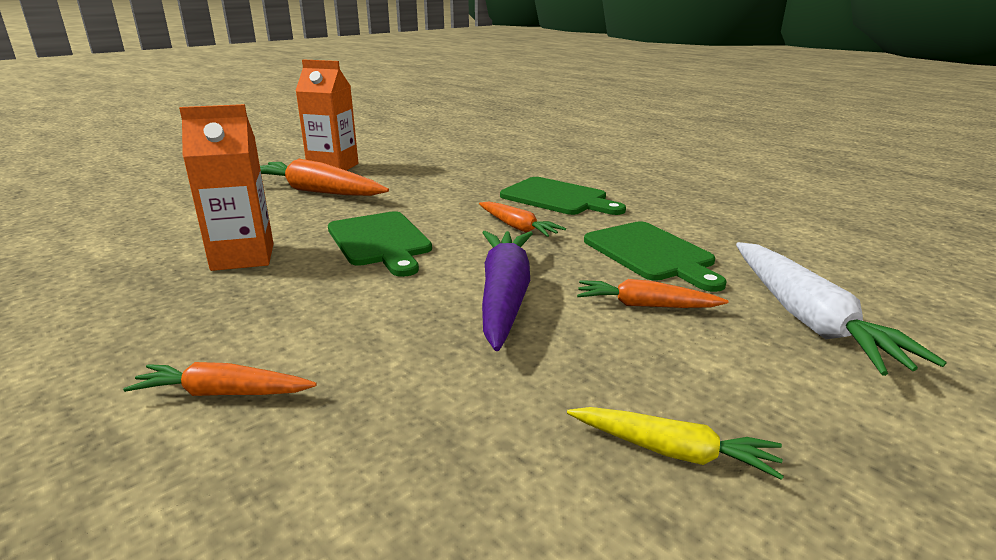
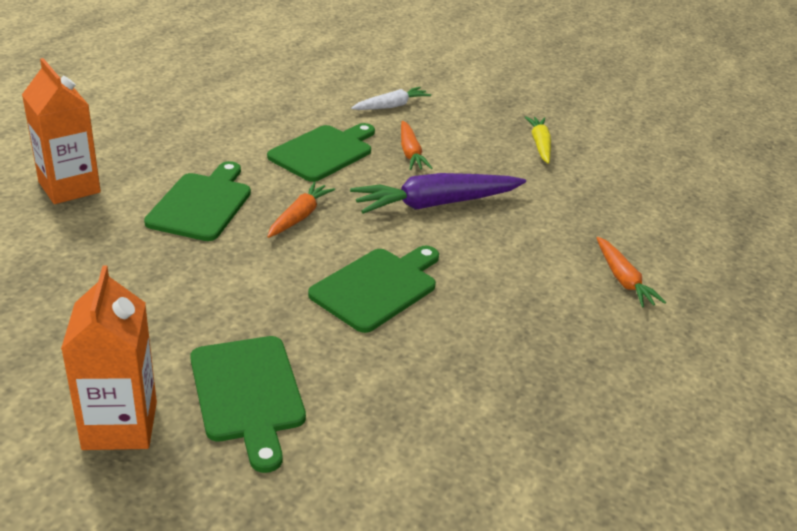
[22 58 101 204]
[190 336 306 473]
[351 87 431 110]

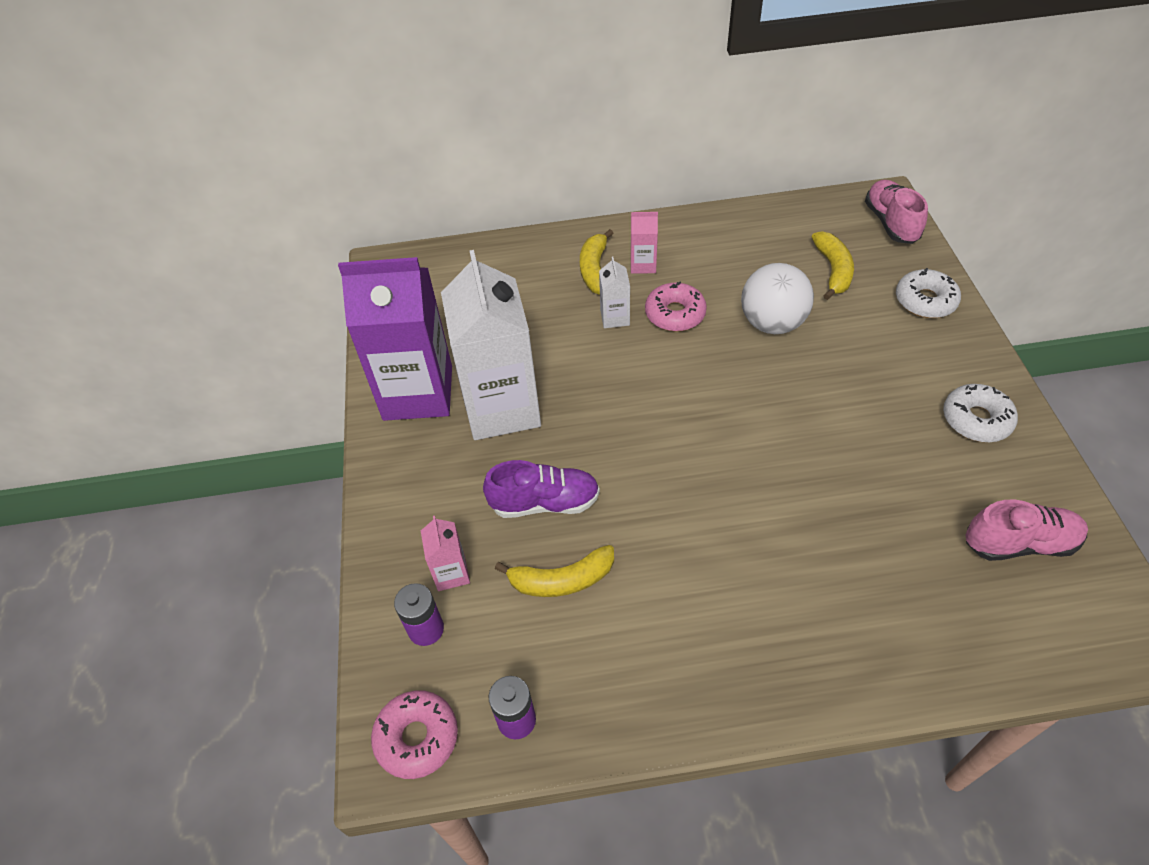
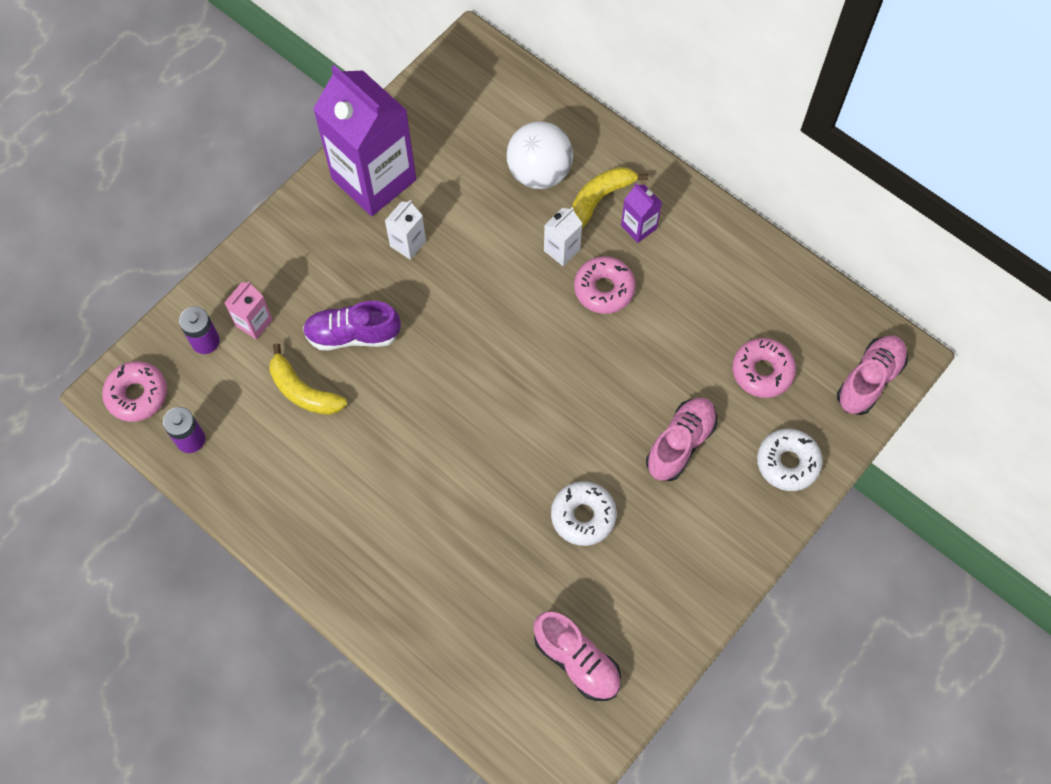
[646 398 717 481]
[506 121 573 189]
[551 481 617 546]
[732 338 796 398]
[621 183 662 243]
[303 301 401 350]
[385 200 426 260]

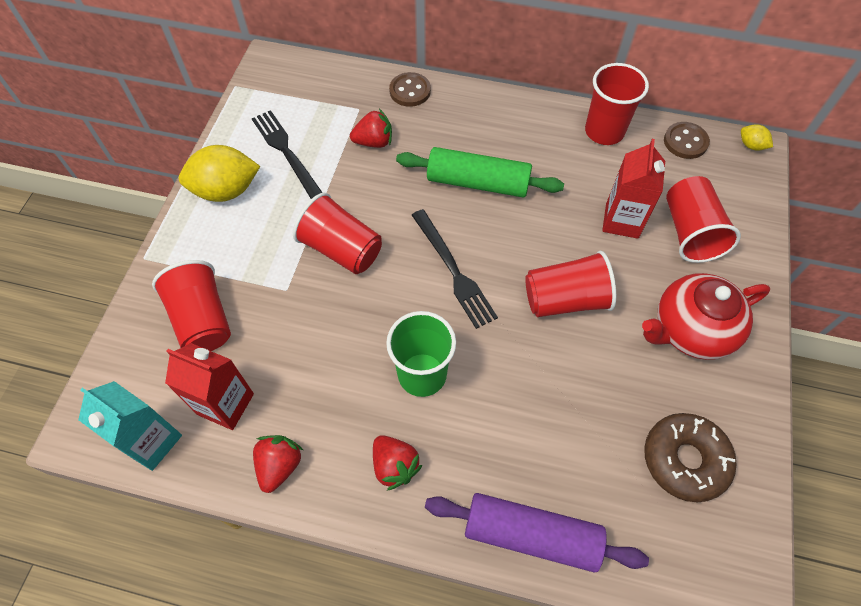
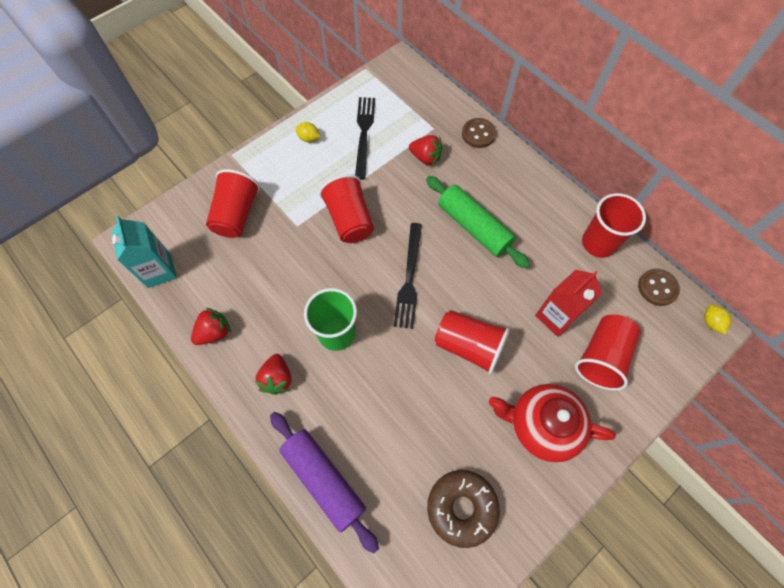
[165 343 254 430] (first image)
[295 122 321 142]

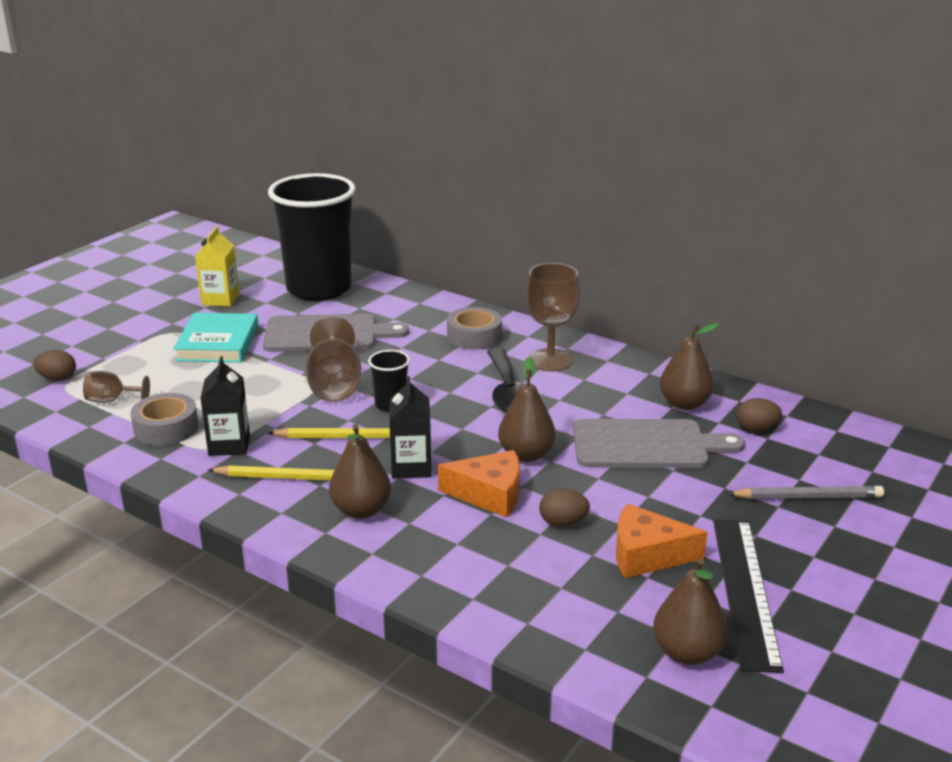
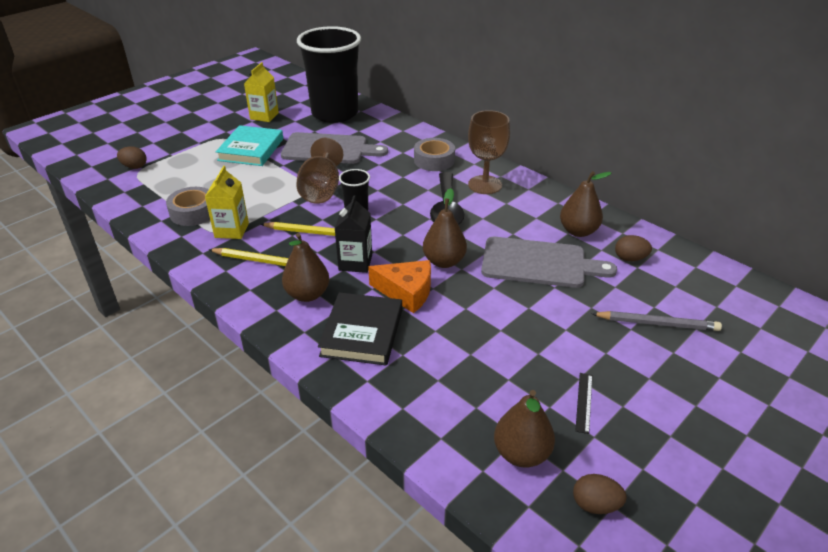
[83 371 150 403] (first image)
[616 504 707 578] (first image)
[318 292 402 366]
[573 474 627 514]
[205 166 249 239]
[575 373 592 434]

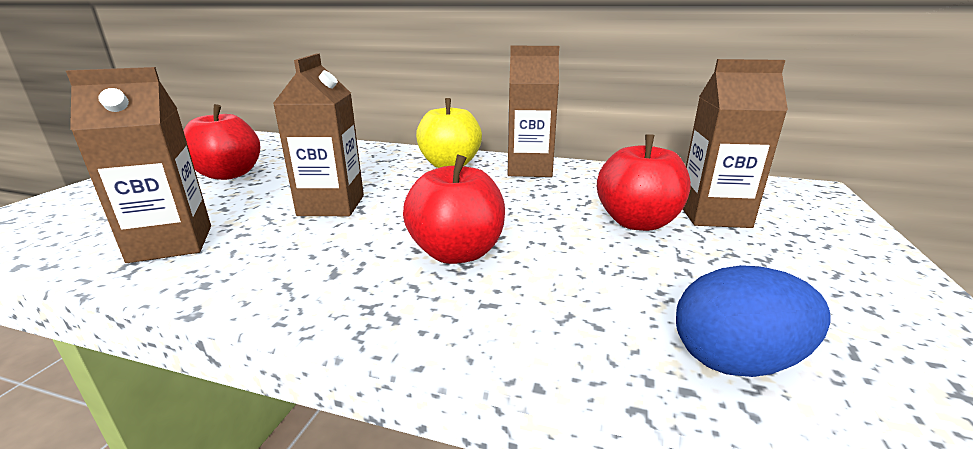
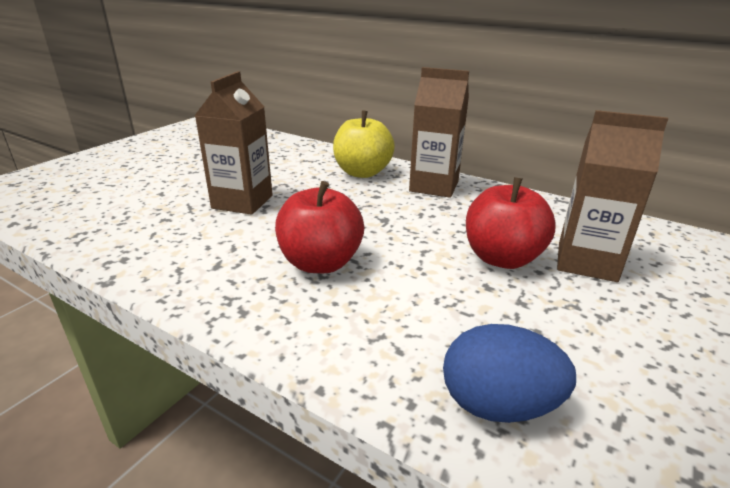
[66 67 211 263] (first image)
[183 104 260 180] (first image)

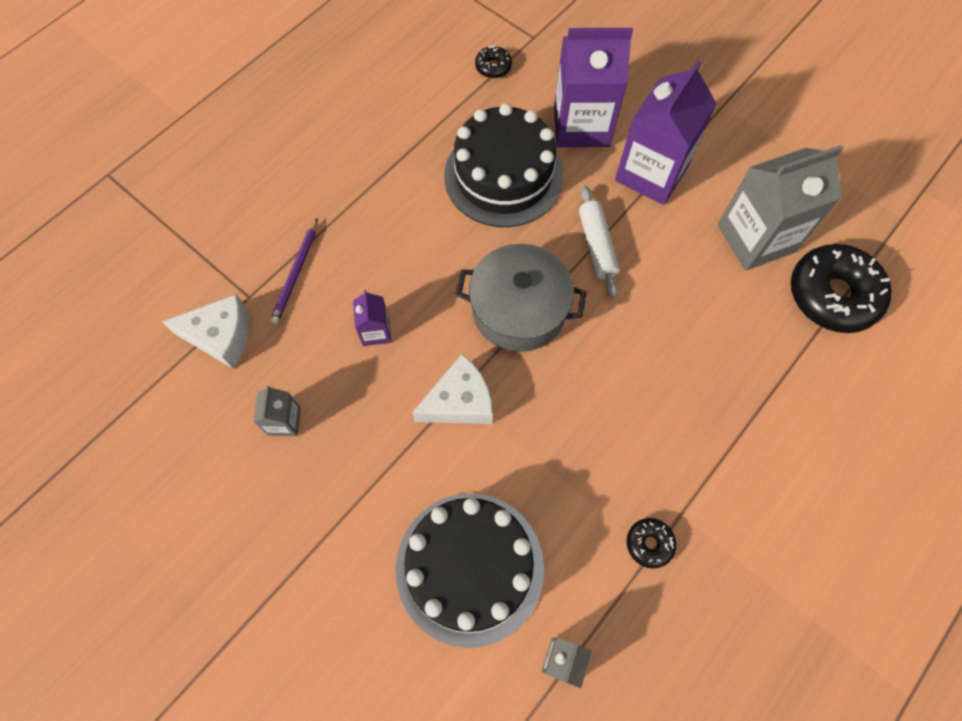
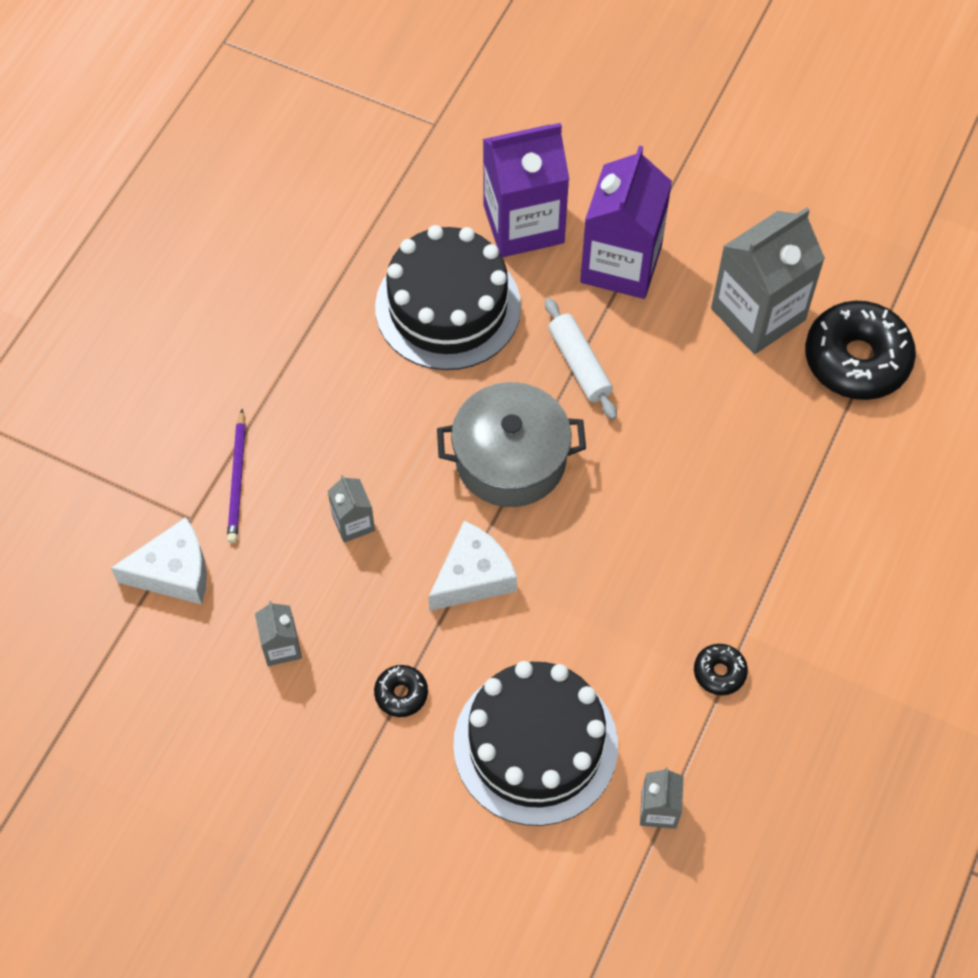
[374 665 428 717]
[328 475 375 543]

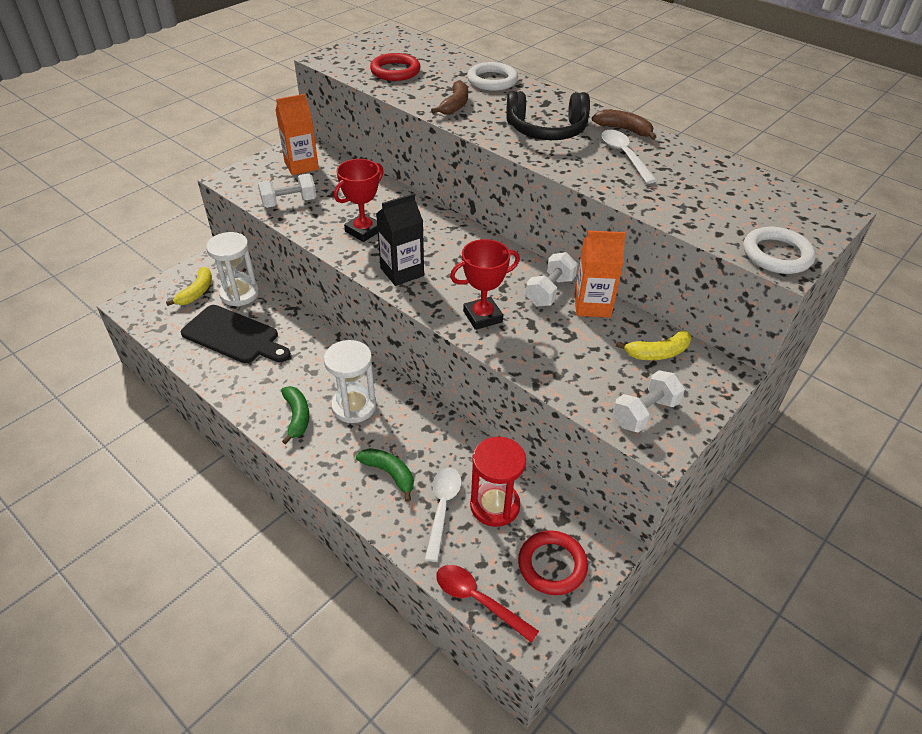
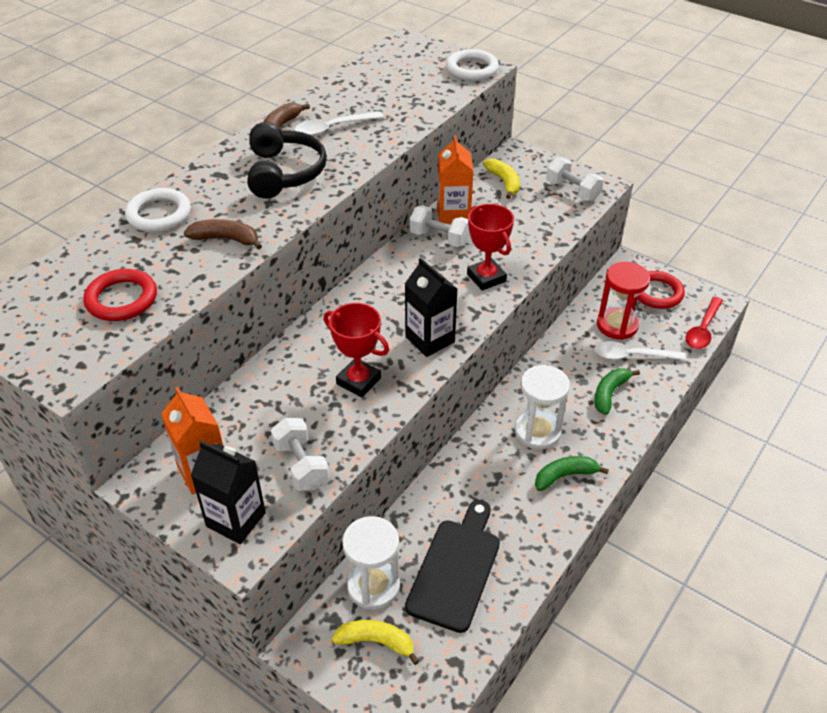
[191 441 266 544]

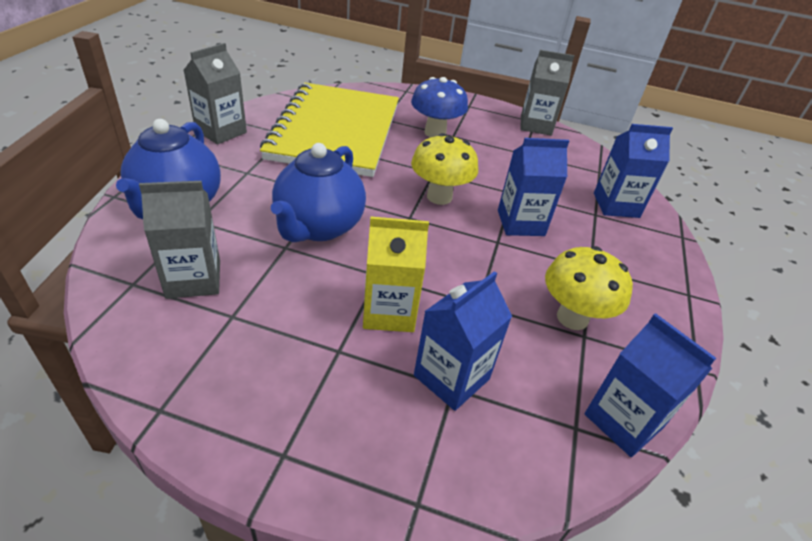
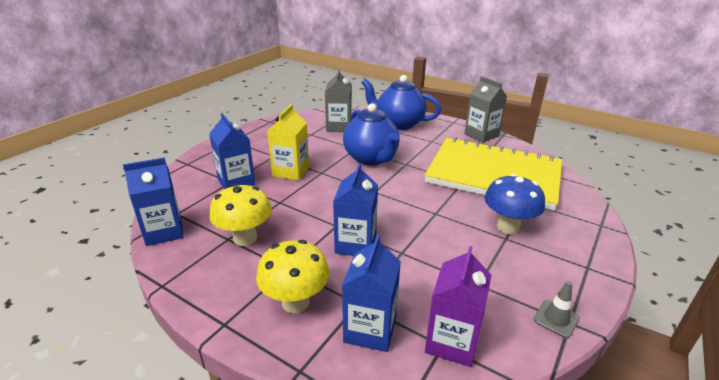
[425 246 492 367]
[256 240 330 313]
[533 281 580 338]
[343 103 400 166]

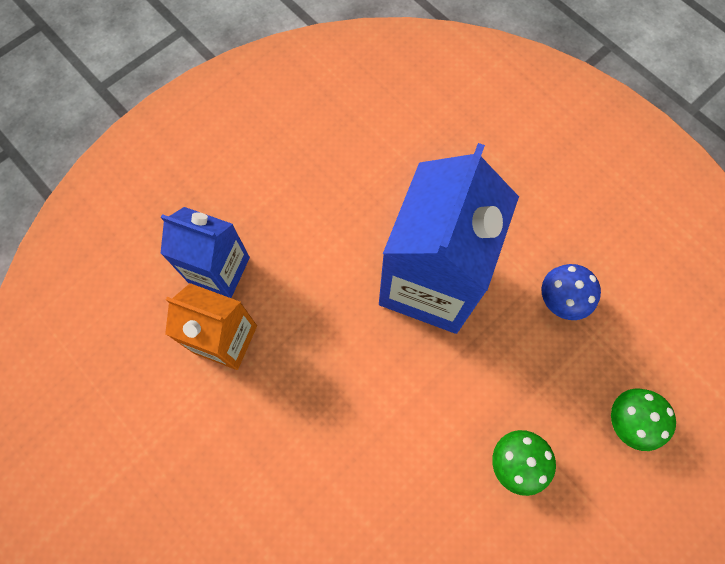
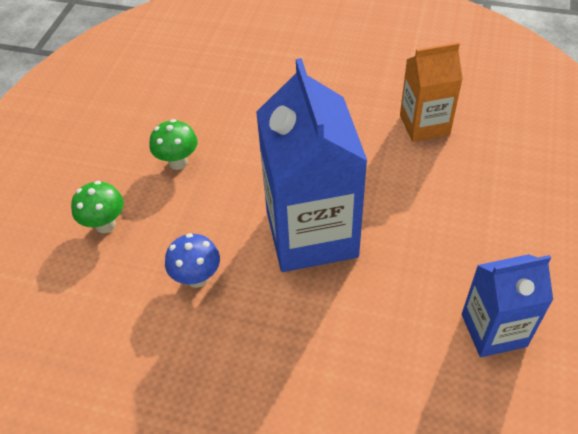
[462 254 553 357]

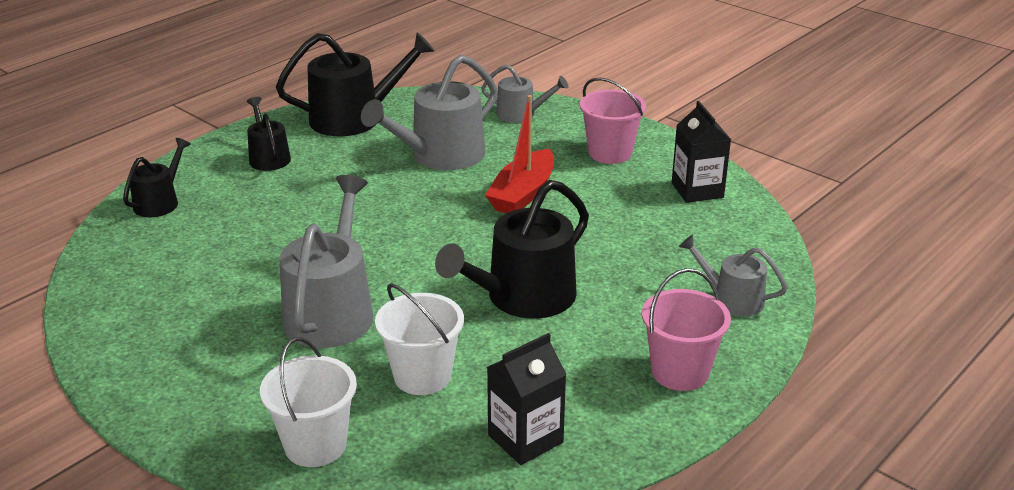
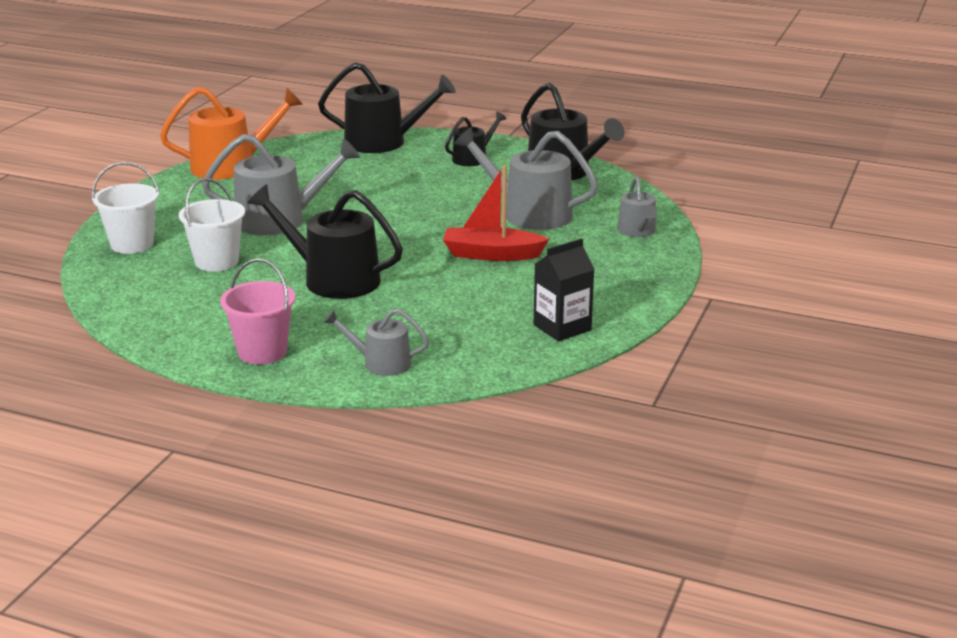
[487 333 567 465] (first image)
[580 78 646 164] (first image)
[160 87 303 179]
[323 308 429 376]
[318 62 456 153]

